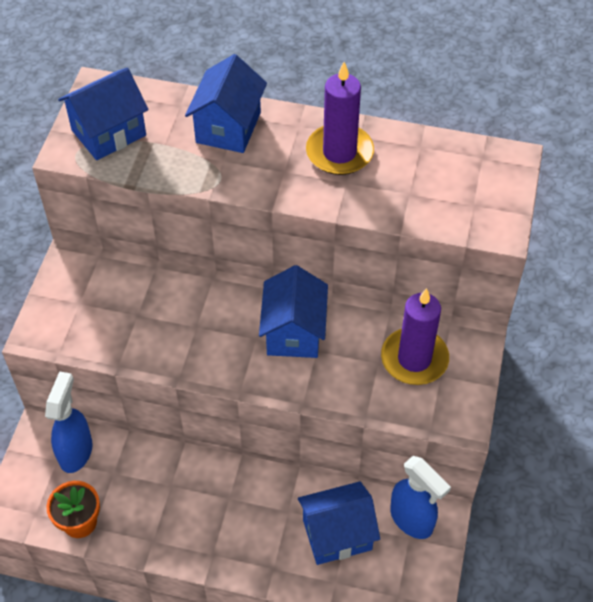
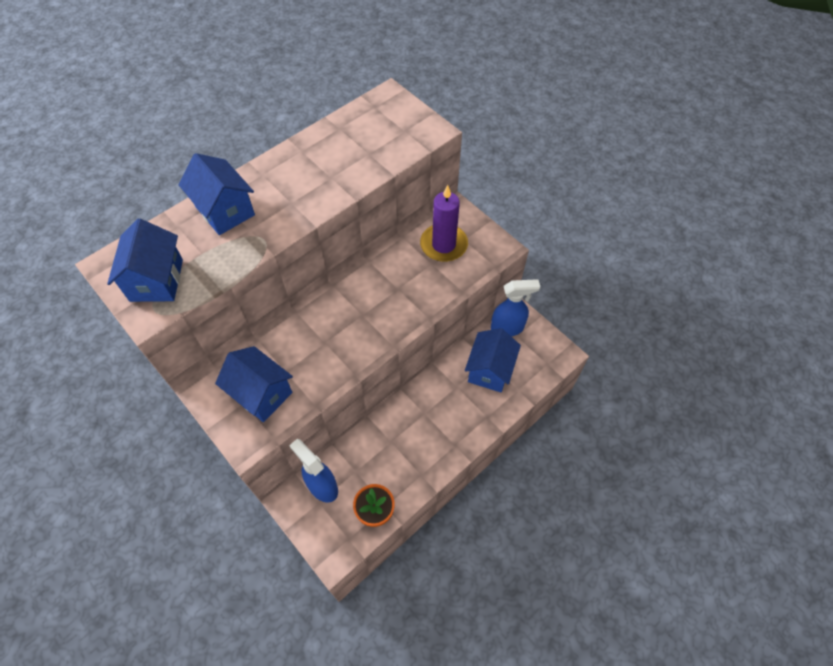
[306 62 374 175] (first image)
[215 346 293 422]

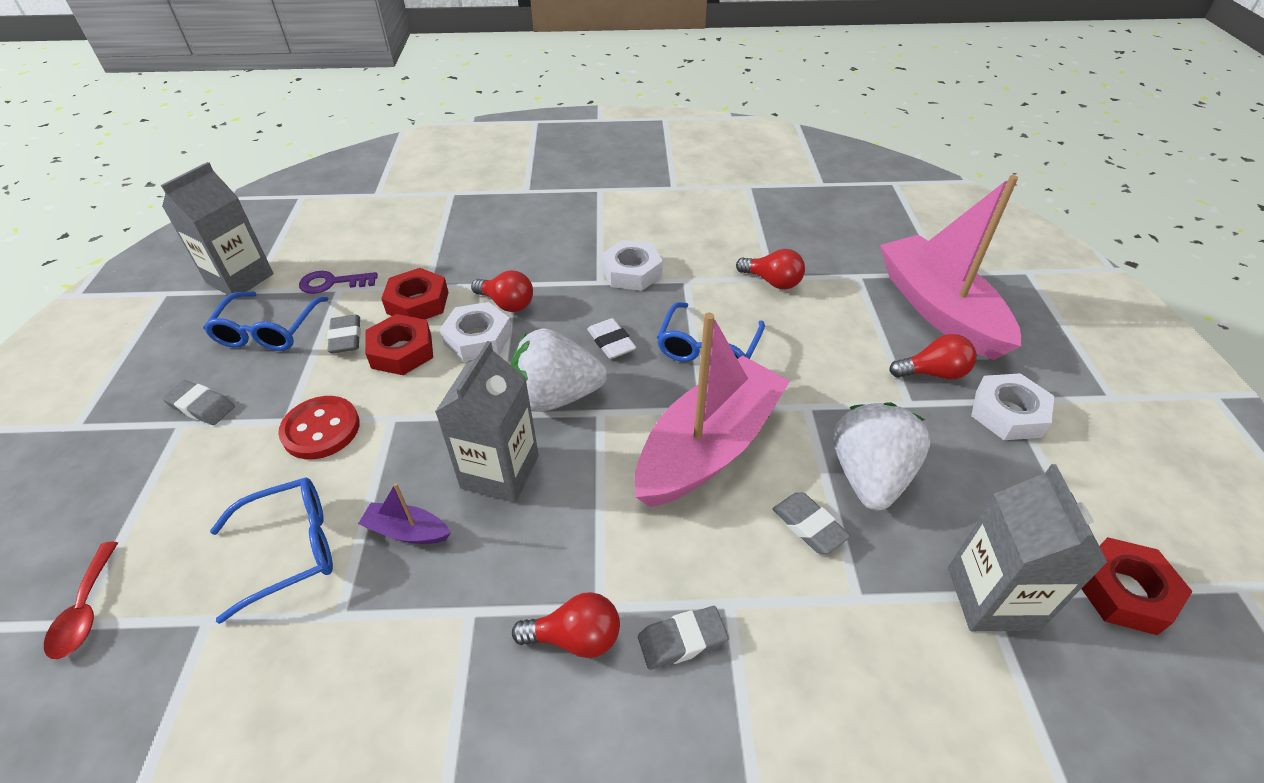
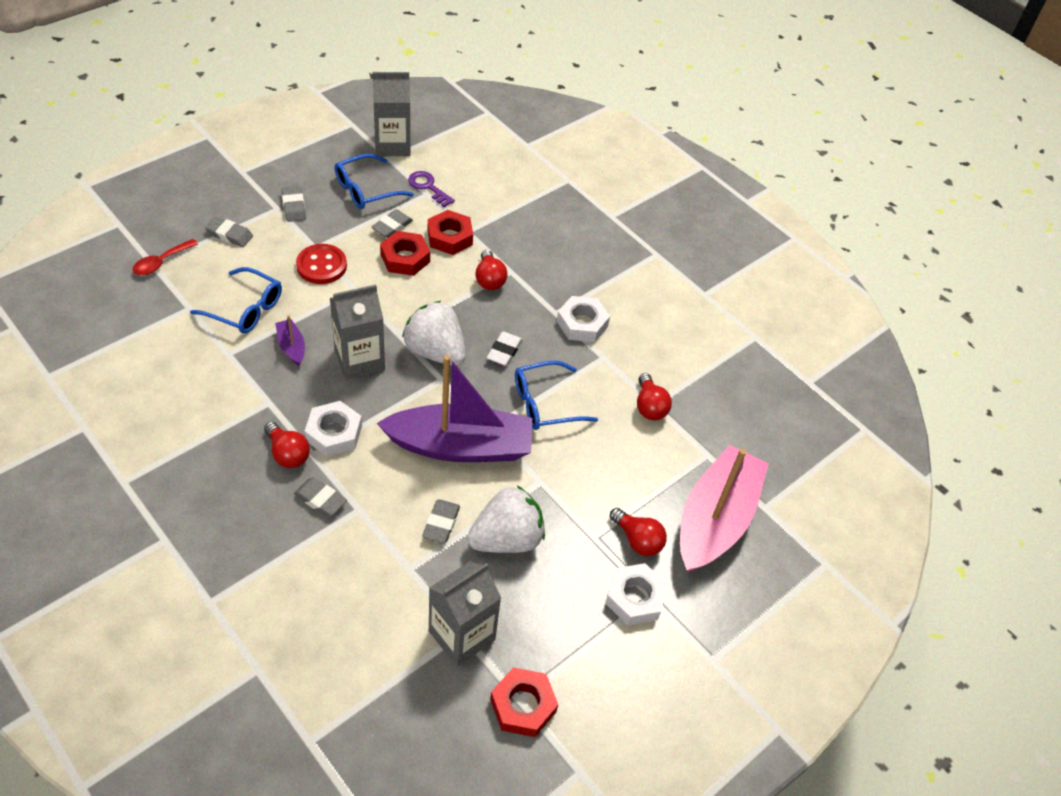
[205 216 253 247]
[305 401 362 457]
[377 355 532 462]

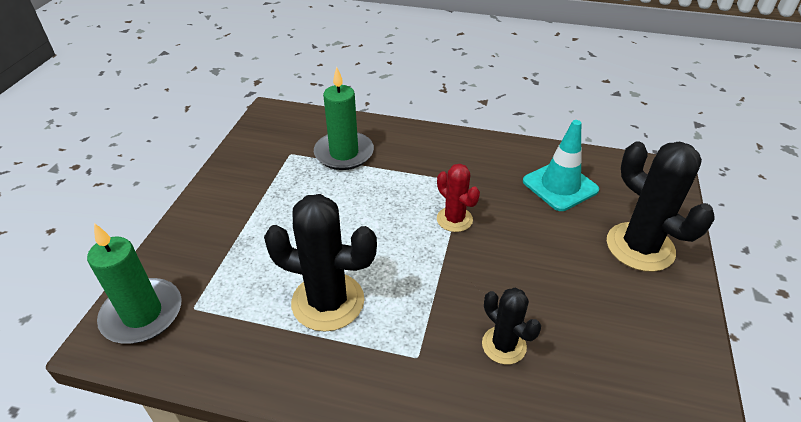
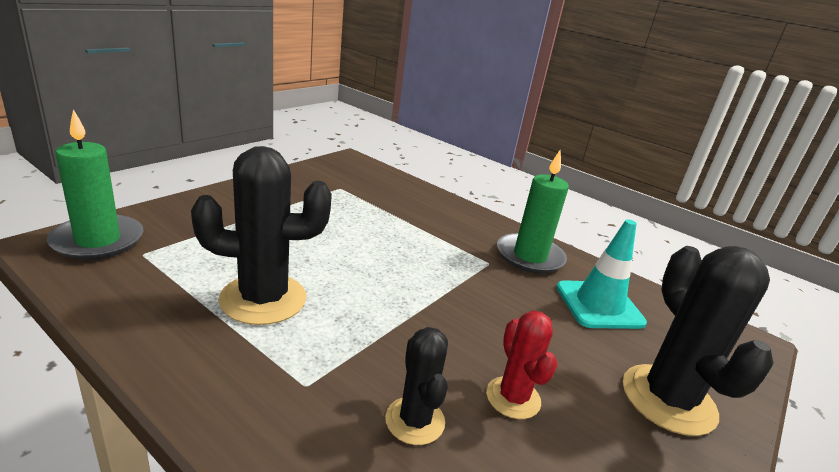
[497 150 569 274]
[486 310 557 419]
[191 146 332 325]

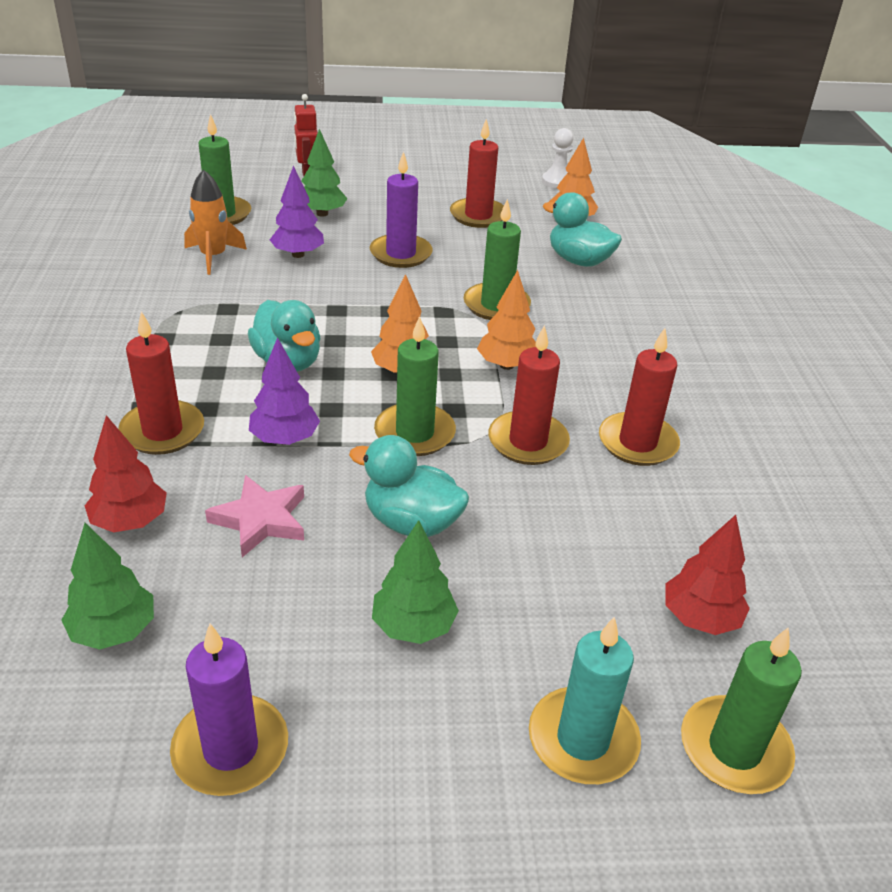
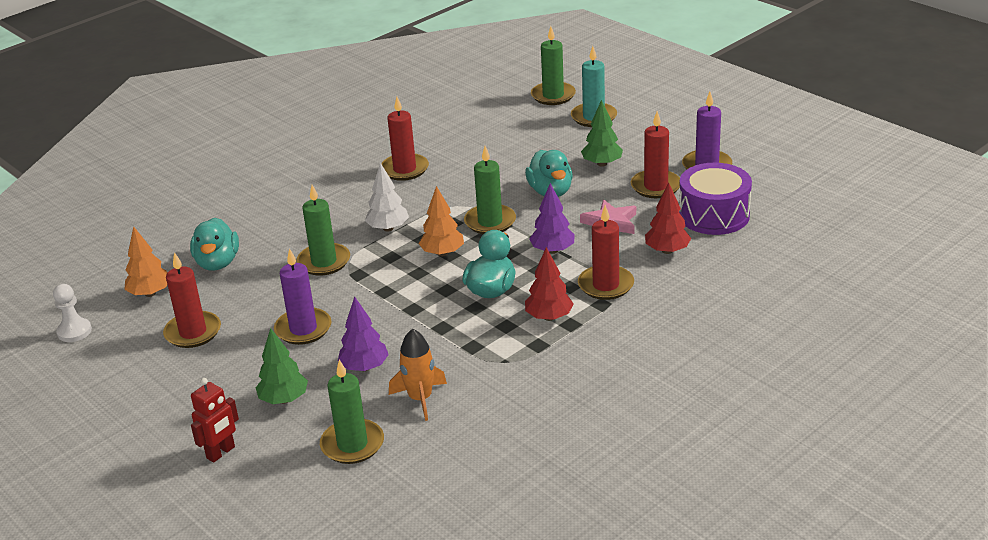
[631 111 680 198]
[525 247 574 321]
[679 163 752 235]
[365 163 409 231]

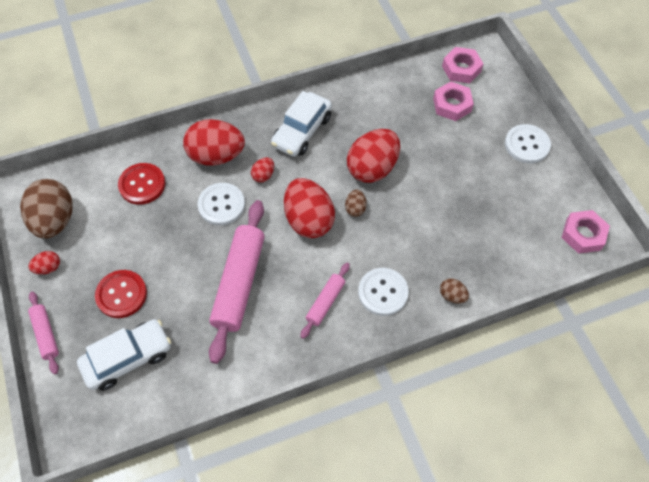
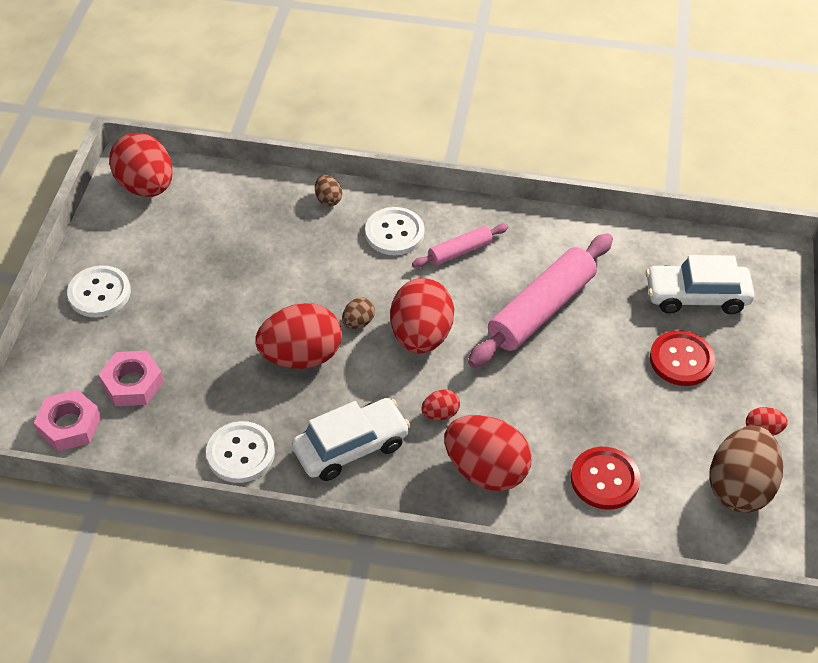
[28 292 59 374] (first image)
[206 421 275 483]
[109 133 173 197]

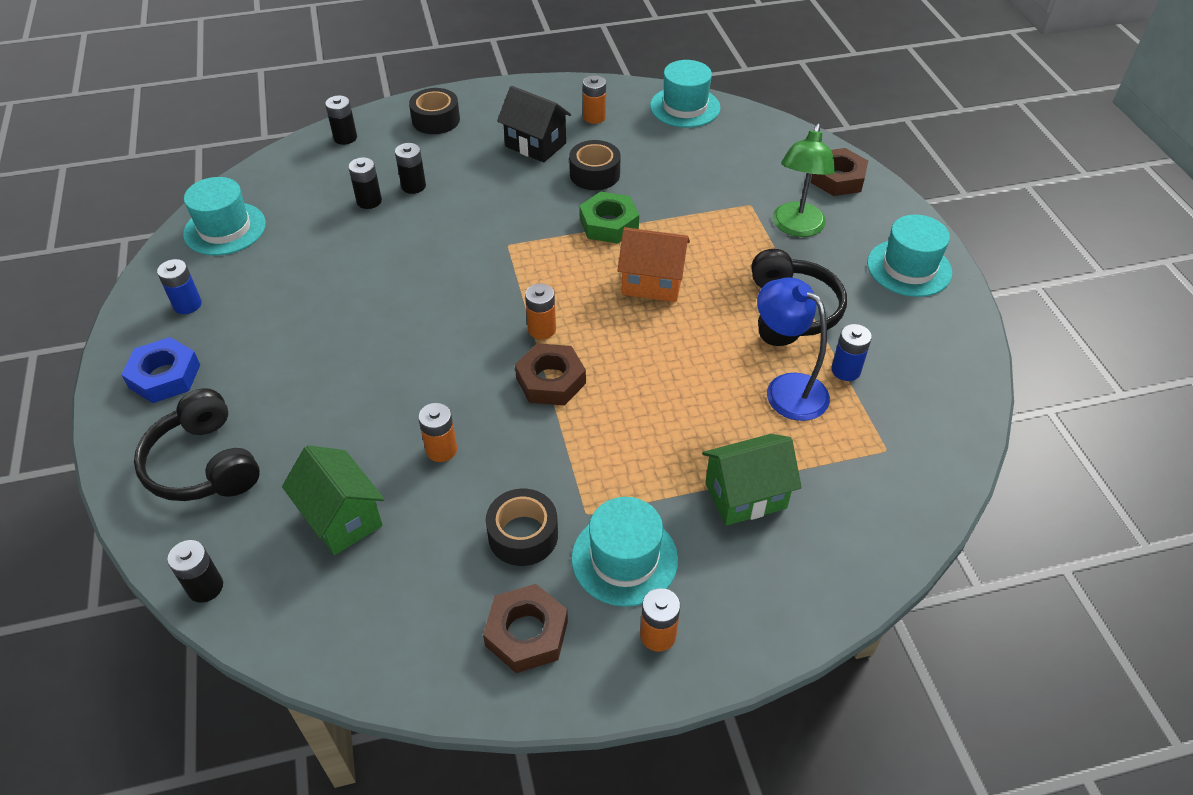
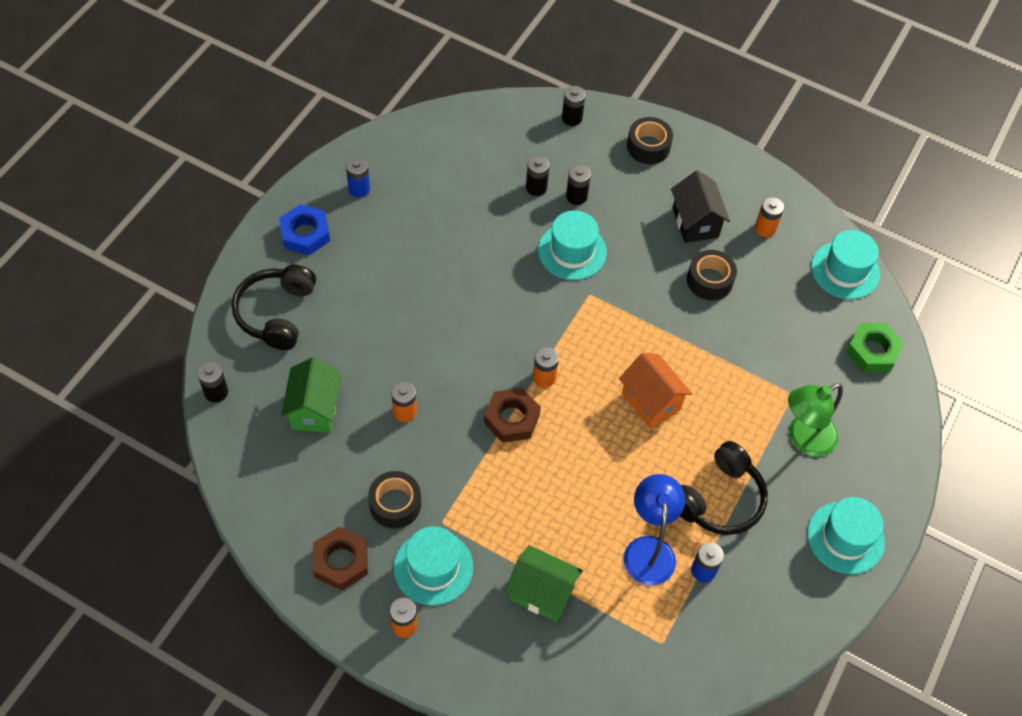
[810 148 868 196] (first image)
[538 211 607 280]
[846 323 904 372]

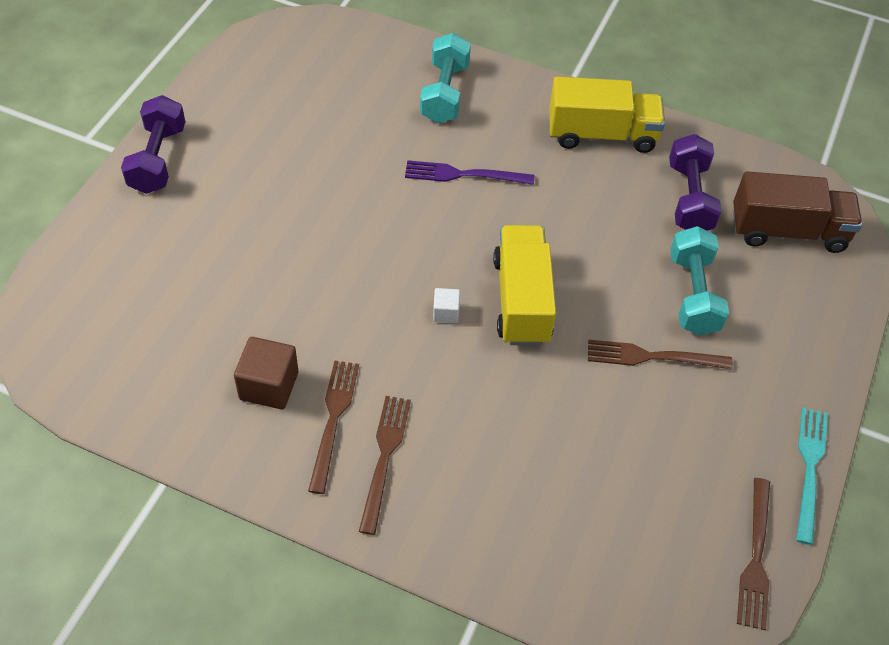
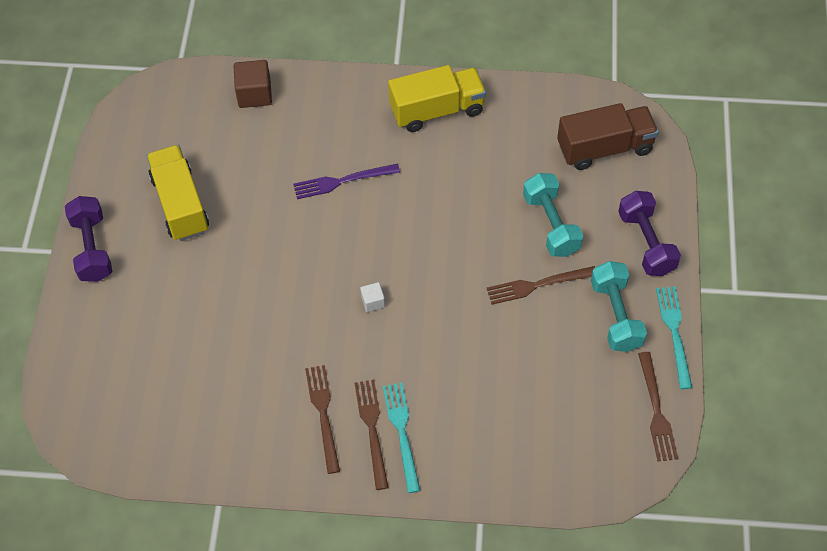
[383 383 420 493]
[234 60 272 108]
[591 261 647 352]
[147 145 209 241]
[618 191 681 276]

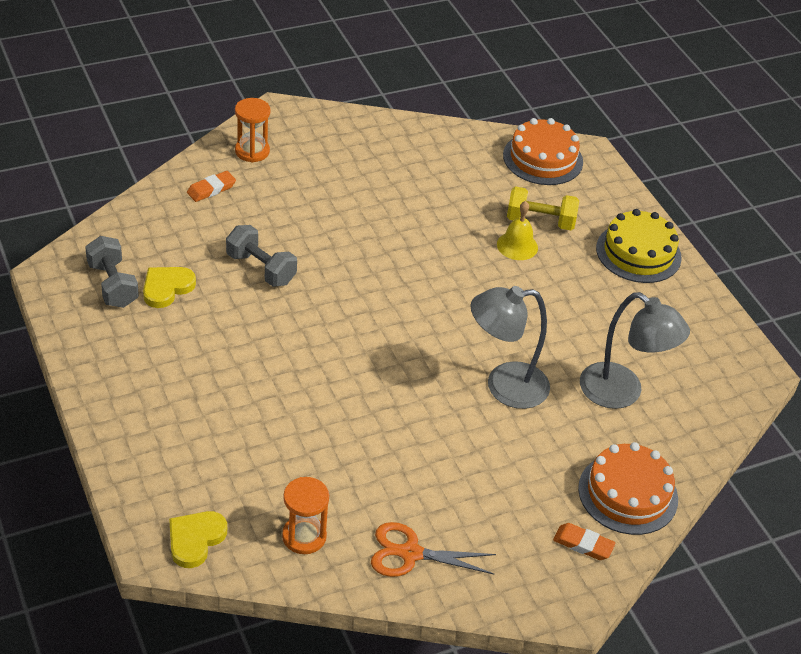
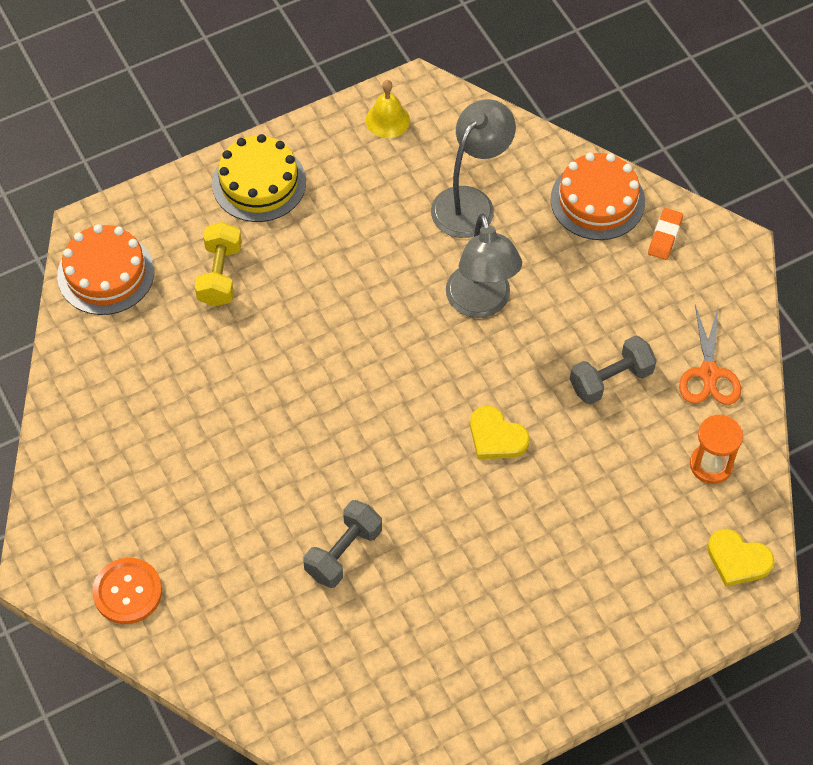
[187 171 236 202] (first image)
[570 335 657 405]
[470 406 530 459]
[366 80 410 138]
[92 558 162 624]

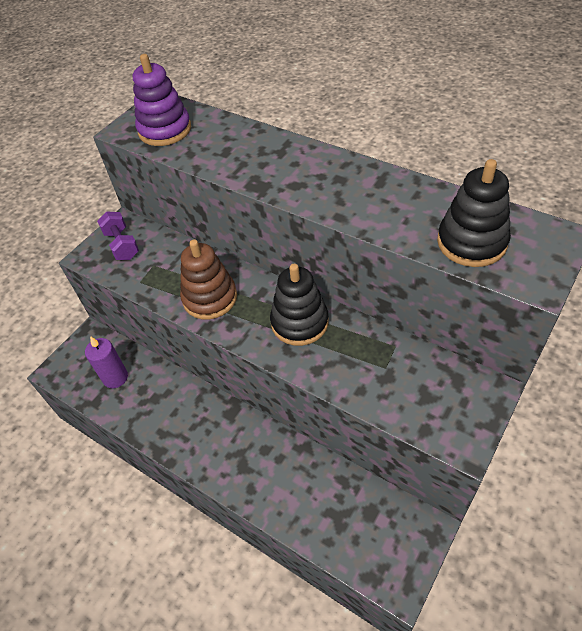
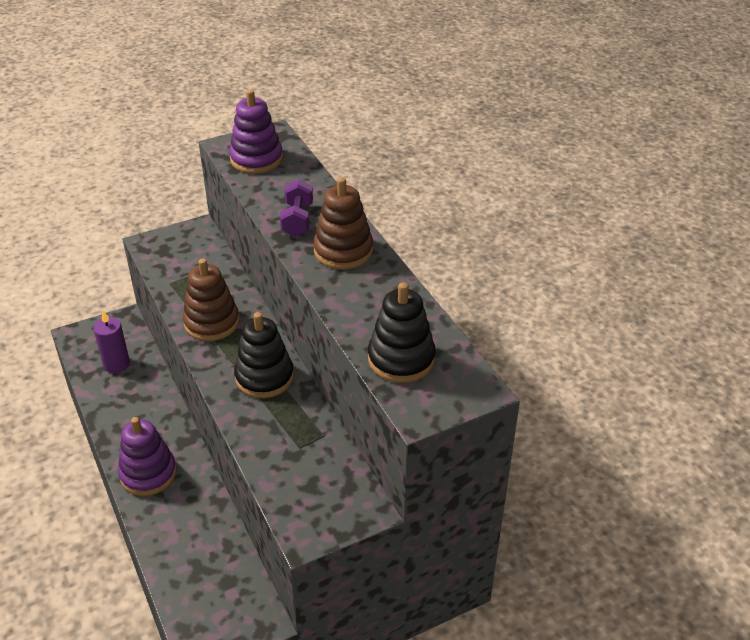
[118 417 177 496]
[313 177 373 269]
[280 179 313 236]

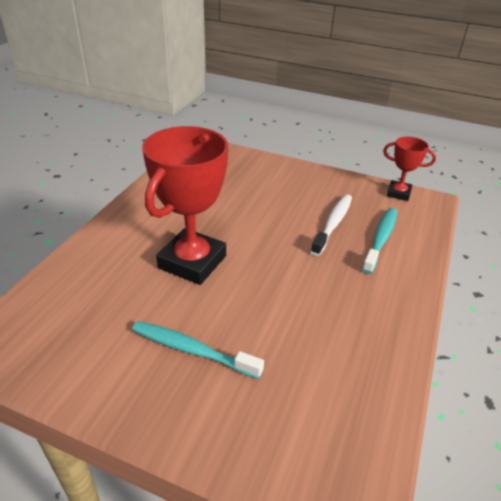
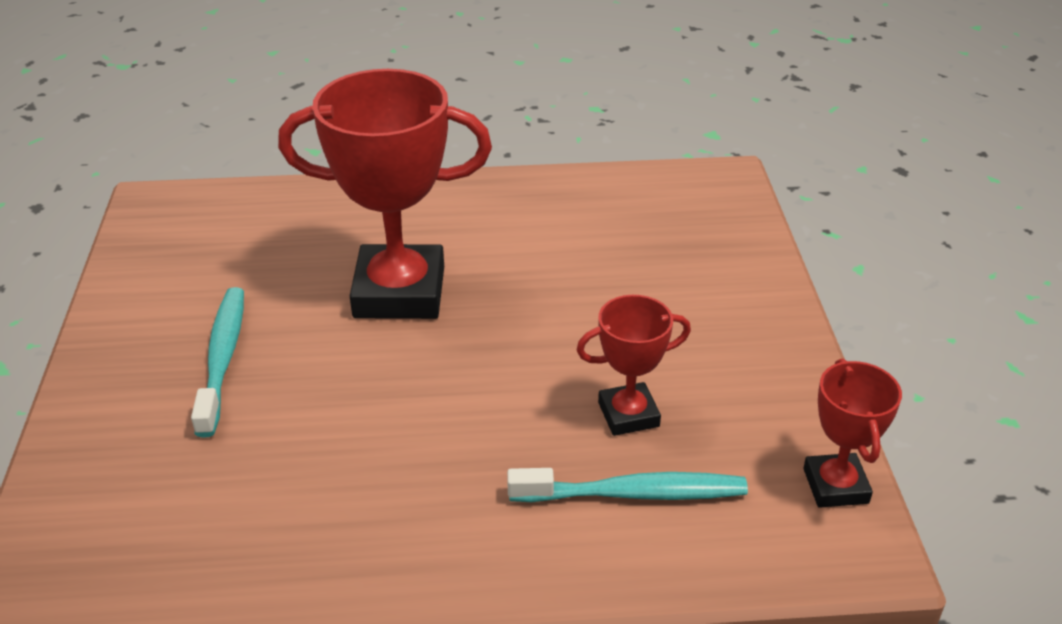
[577 295 691 436]

